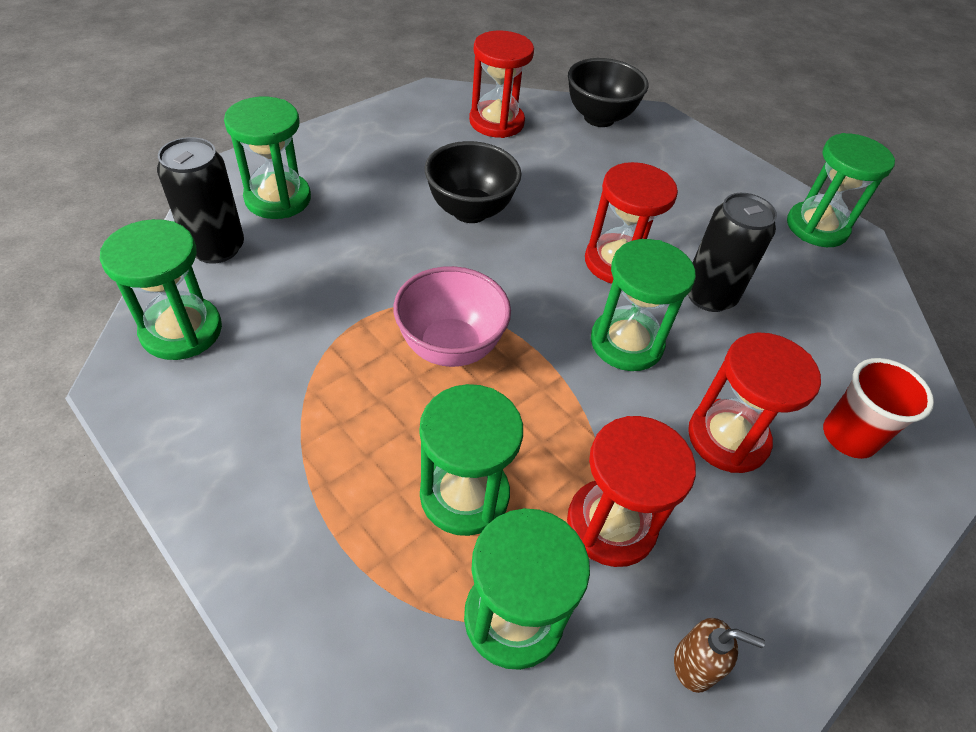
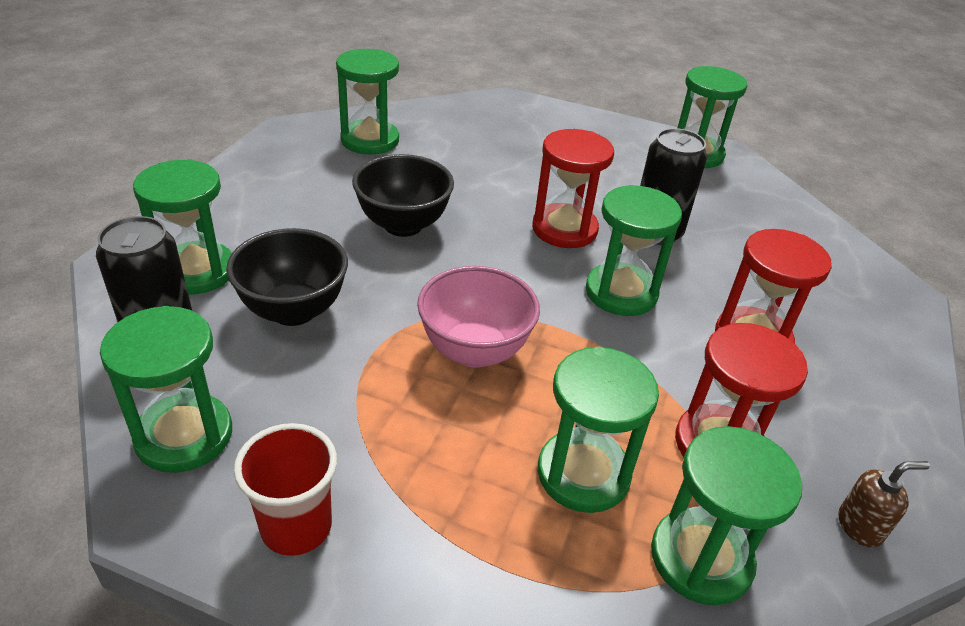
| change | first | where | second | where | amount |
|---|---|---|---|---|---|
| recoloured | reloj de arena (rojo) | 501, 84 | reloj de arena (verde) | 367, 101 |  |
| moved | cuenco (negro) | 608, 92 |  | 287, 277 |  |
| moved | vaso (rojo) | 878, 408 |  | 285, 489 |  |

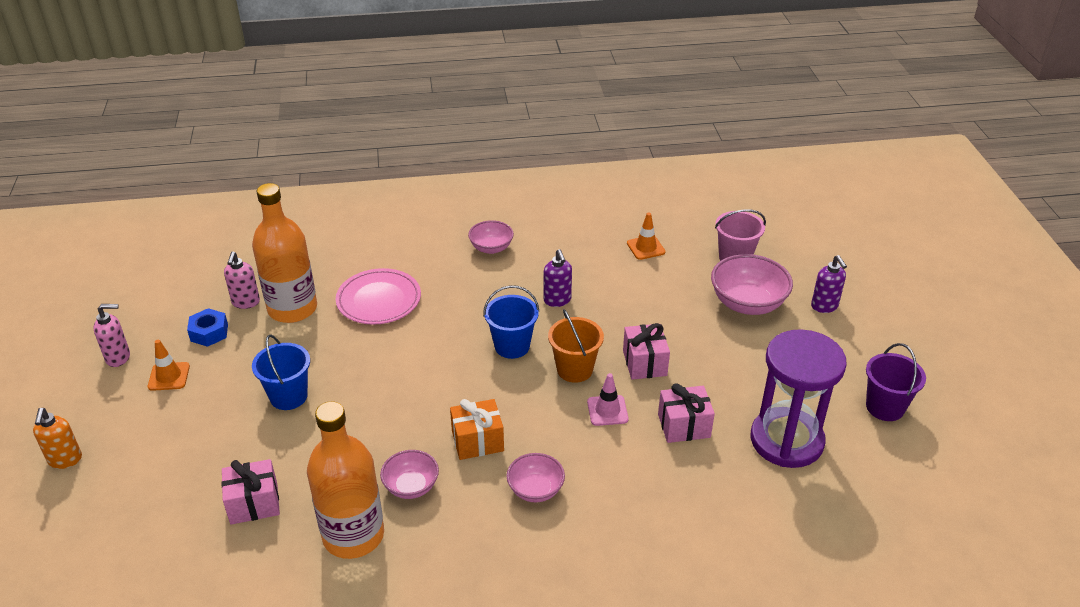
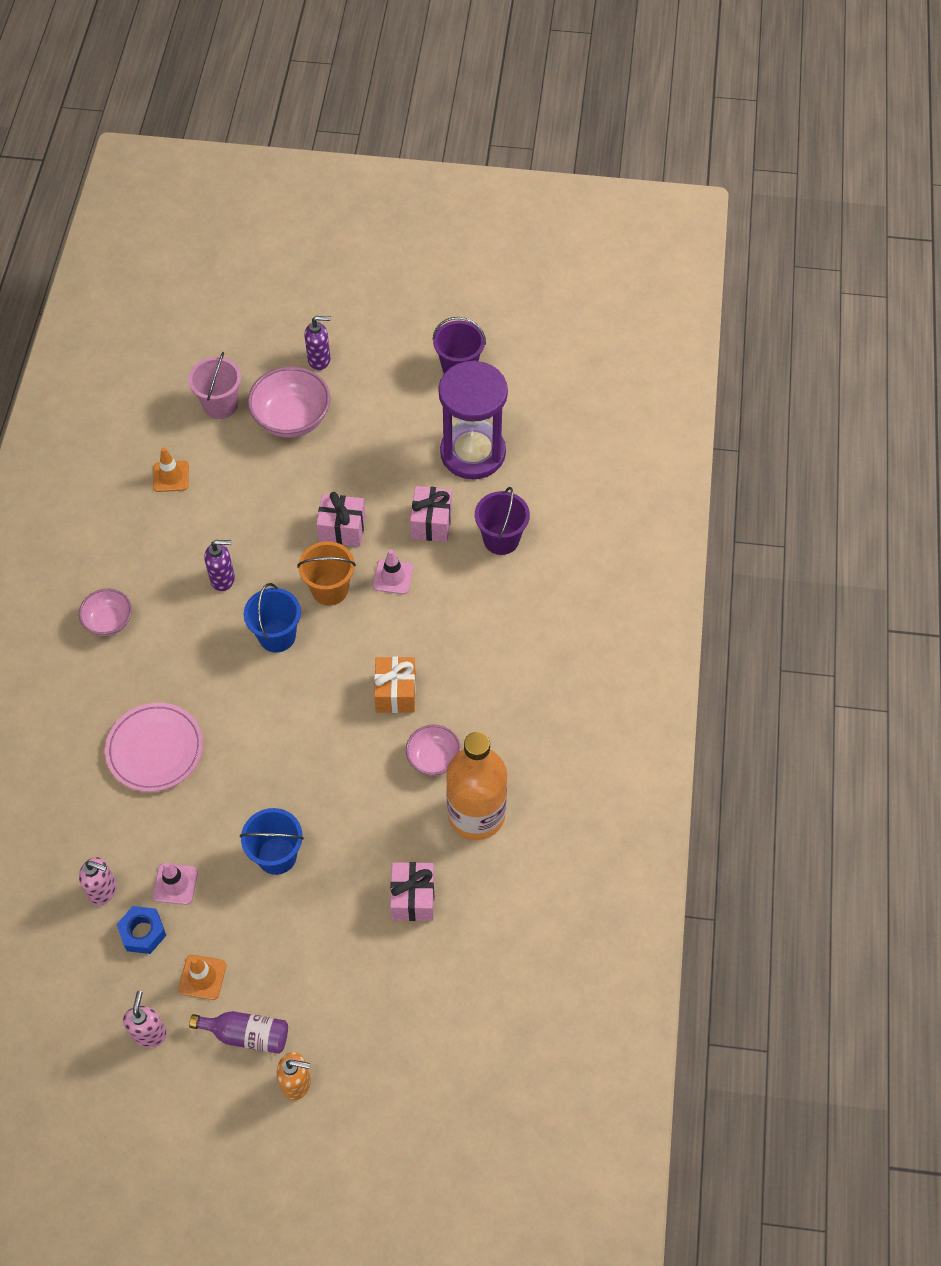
| change | first | where | second | where | amount |
|---|---|---|---|---|---|
| removed | botella (naranja) | 284, 253 |  |  |  |
| removed | cuenco (rosa) | 536, 477 |  |  |  |
| added |  |  | balde (morado) | 502, 521 |  |
| added |  |  | cono de tráfico (rosa) | 175, 883 |  |
| added |  |  | botella (morado) | 238, 1032 |  |

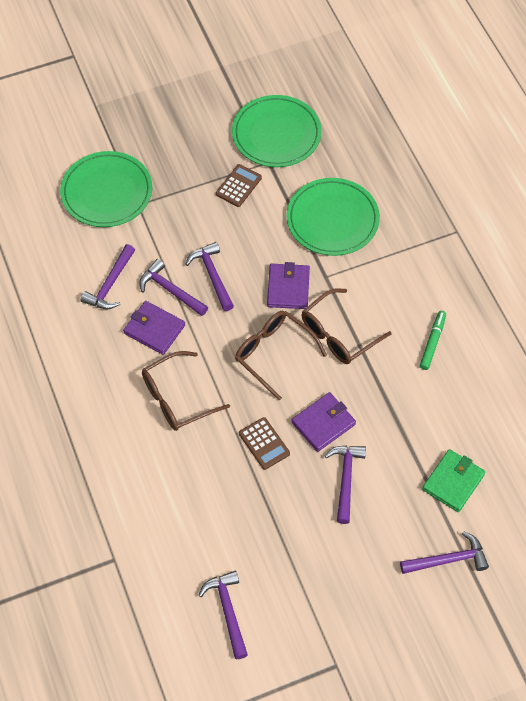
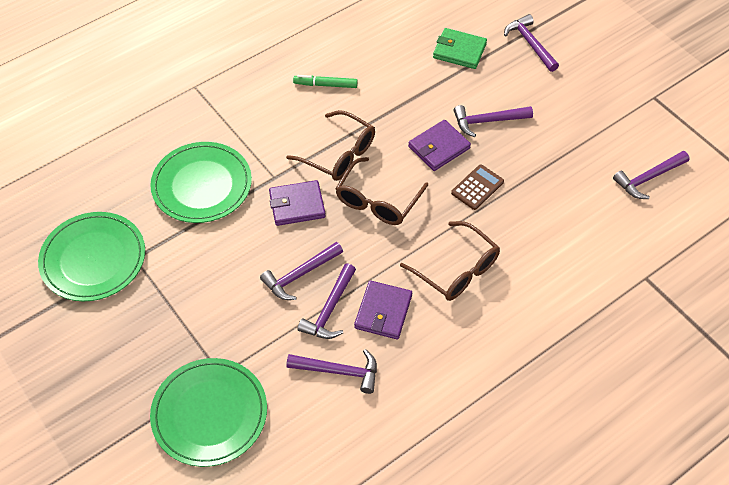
| change | first | where | second | where | amount |
|---|---|---|---|---|---|
| removed | calculadora (marrón) | 239, 185 |  |  |  |
| turned | cartera (morado) | 323, 422 |  | 439, 145 | 75 degrees counterclockwise |

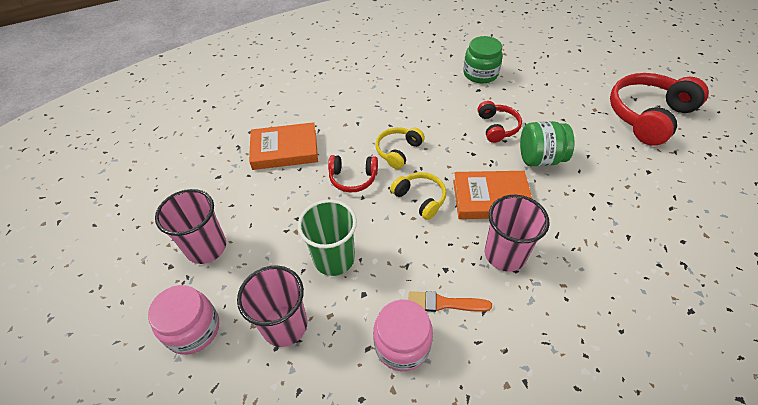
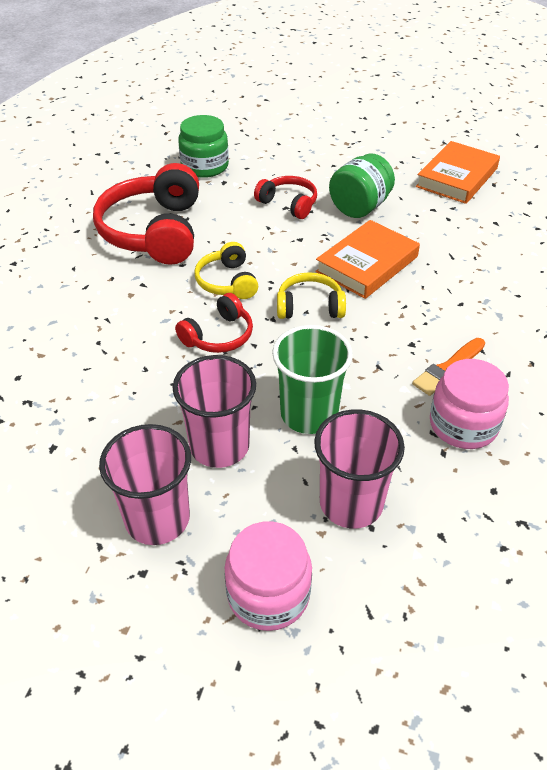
| change | first | where | second | where | amount |
|---|---|---|---|---|---|
| moved | auriculares (rojo) | 659, 109 |  | 146, 214 |  |
| moved | libro (naranja) | 283, 146 |  | 458, 172 |  |
| moved | vaso (rosa) | 517, 233 |  | 214, 411 |  |

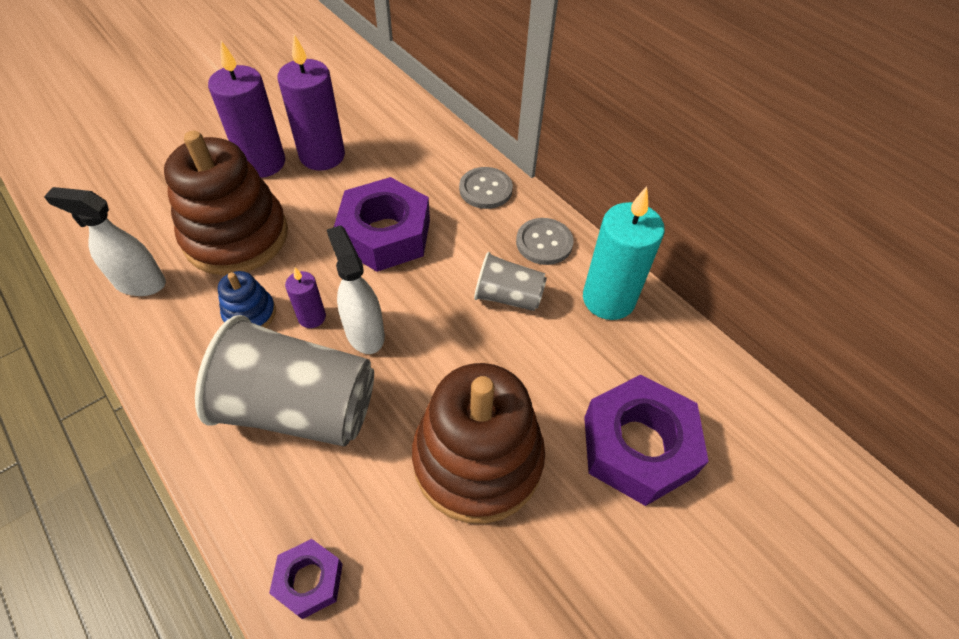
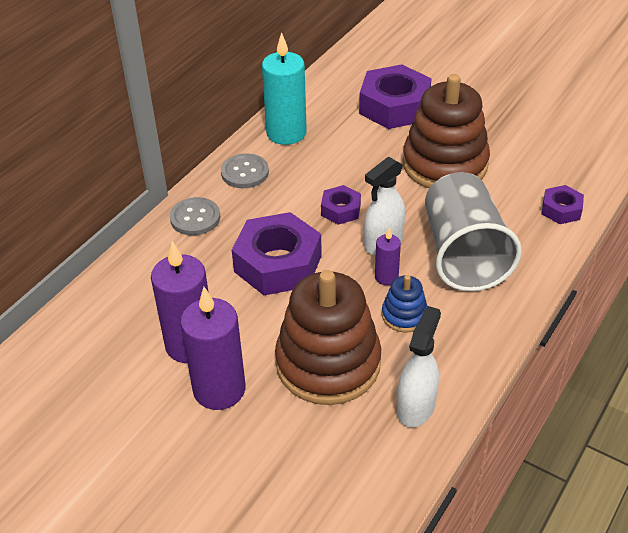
| change | first | where | second | where | amount |
|---|---|---|---|---|---|
| turned | pulverizador (blanco) | 105, 241 |  | 419, 367 | 150 degrees counterclockwise |
| removed | vaso (gris) | 510, 281 |  |  |  |
| added |  |  | tuerca (morado) | 341, 205 |  |

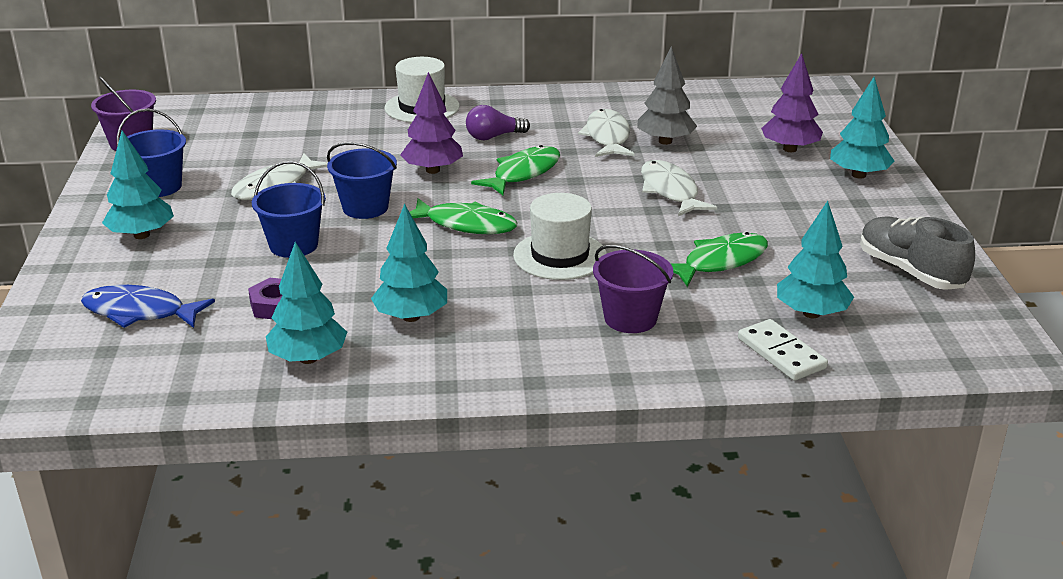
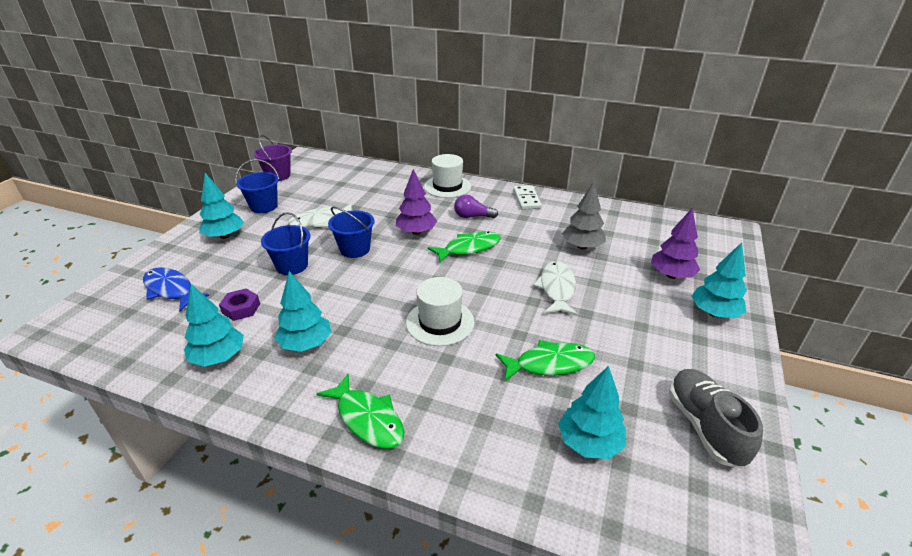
| change | first | where | second | where | amount |
|---|---|---|---|---|---|
| removed | pez (blanco) | 606, 133 |  |  |  |
| moved | pez (verde) | 464, 216 |  | 360, 411 |  |
| removed | balde (morado) | 633, 289 |  |  |  |
| moved | ficha de dominó (blanco) | 783, 350 |  | 527, 197 |  |

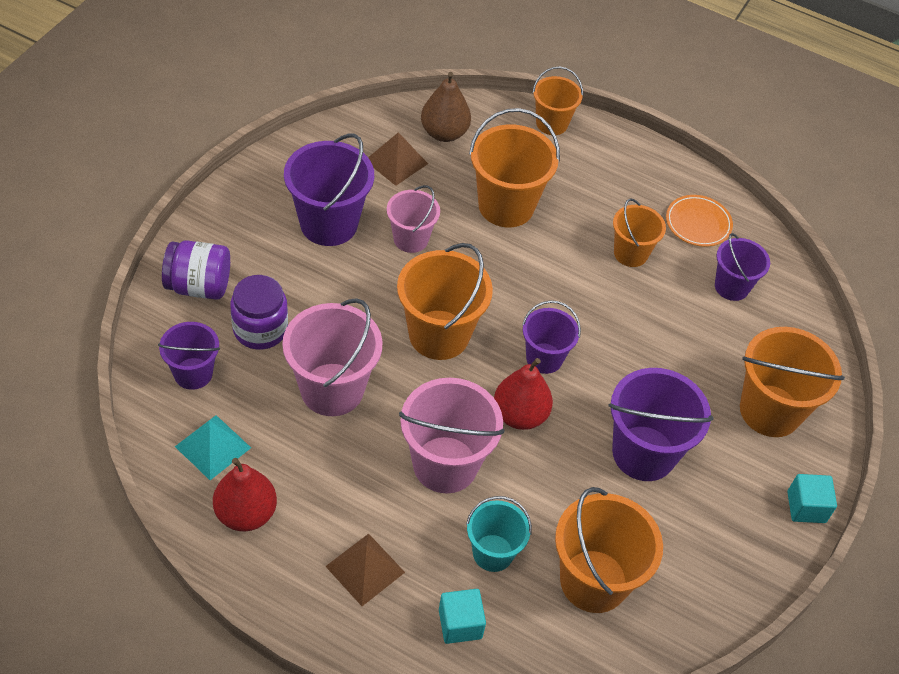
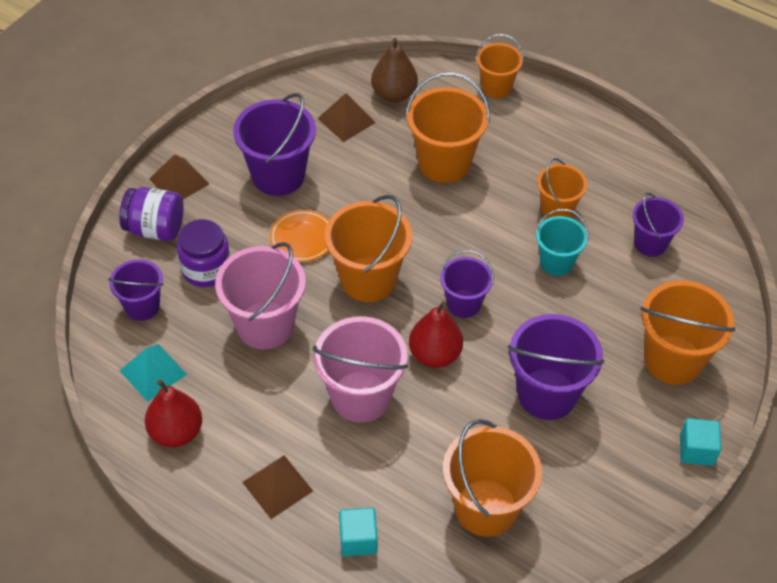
| change | first | where | second | where | amount |
|---|---|---|---|---|---|
| removed | balde (rosa) | 413, 219 |  |  |  |
| moved | plato (naranja) | 699, 221 |  | 299, 236 |  |
| moved | balde (turquesa) | 499, 534 |  | 562, 242 |  |
| added |  |  | pirámide (marrón) | 179, 176 |  |

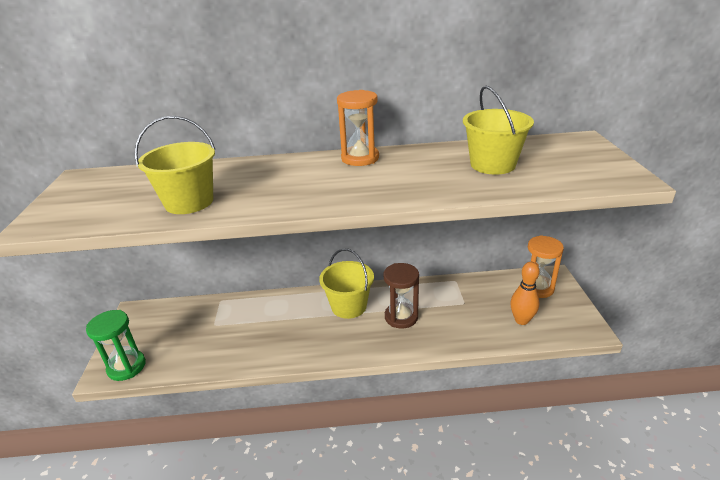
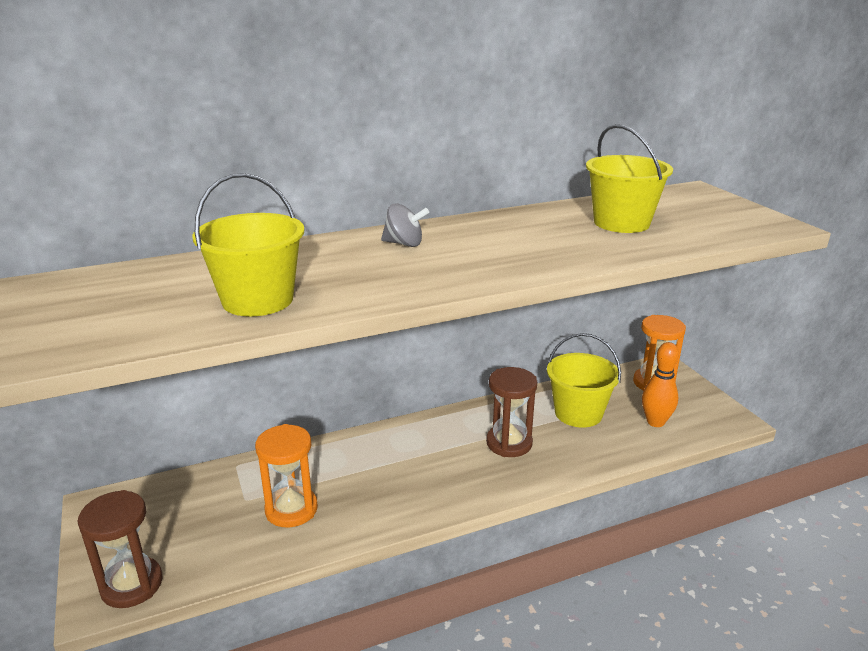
| change | first | where | second | where | amount |
|---|---|---|---|---|---|
| moved | reloj de arena (naranja) | 358, 128 |  | 286, 475 |  |
| moved | balde (amarillo) | 346, 284 |  | 584, 380 |  |
| recoloured | reloj de arena (verde) | 116, 345 | reloj de arena (marrón) | 119, 549 |  |
| added |  |  | peonza (gris) | 405, 225 |  |

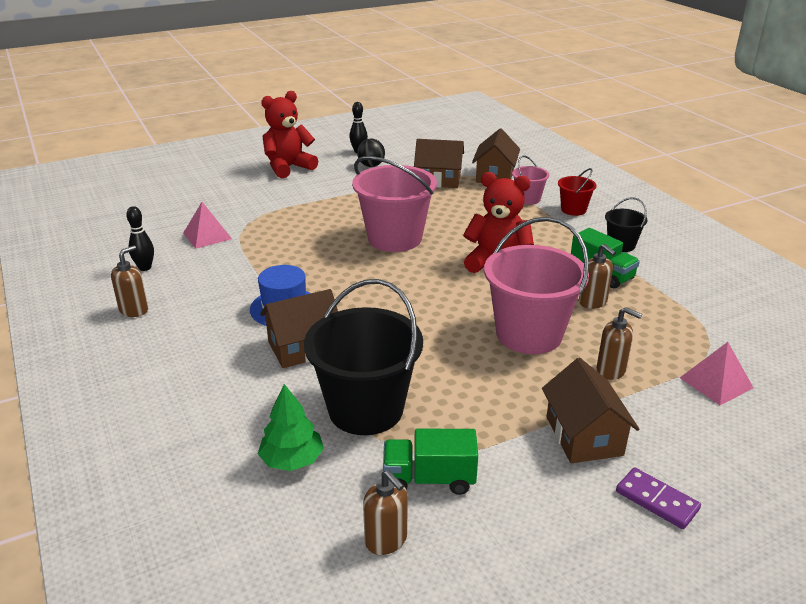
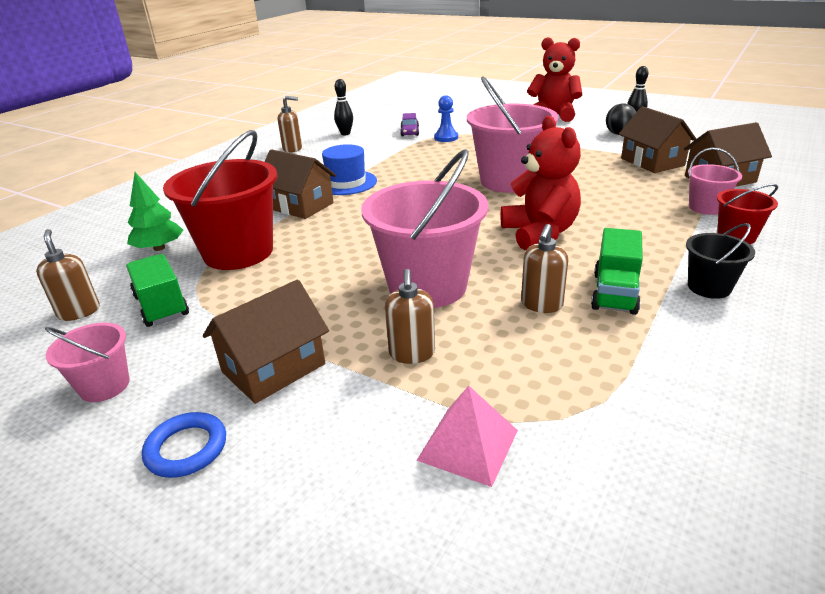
| change | first | where | second | where | amount |
|---|---|---|---|---|---|
| replaced | pirámide (rosa) | 207, 225 | coche (morado) | 409, 124 |  |
| recoloured | balde (negro) | 363, 357 | balde (rojo) | 220, 200 |  |
| replaced | ficha de dominó (morado) | 658, 498 | anillo (azul) | 184, 445 |  |
| turned | dispensador de jabón (marrón) | 385, 512 |  | 68, 275 | 135 degrees clockwise |
| added |  |  | peón (azul) | 446, 118 |  |
| added |  |  | balde (rosa) | 87, 362 |  |

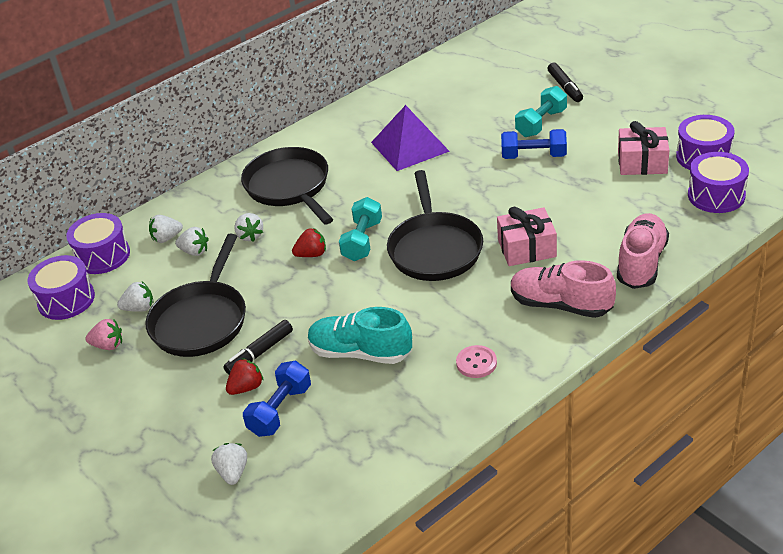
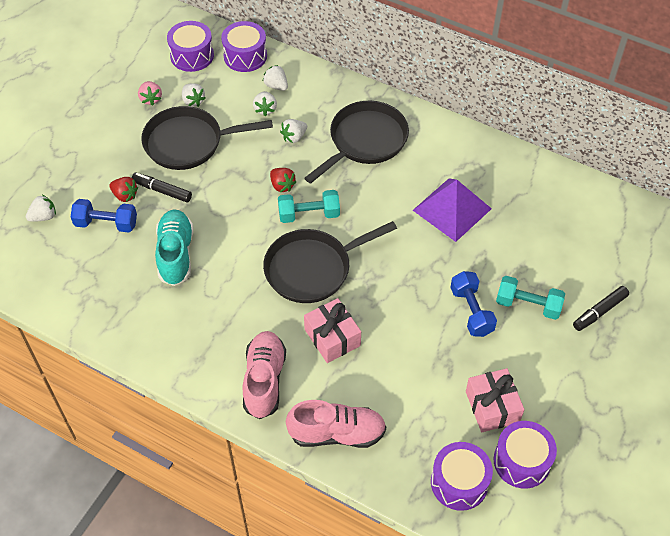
| change | first | where | second | where | amount |
|---|---|---|---|---|---|
| removed | botón (rosa) | 476, 361 |  |  |  |

